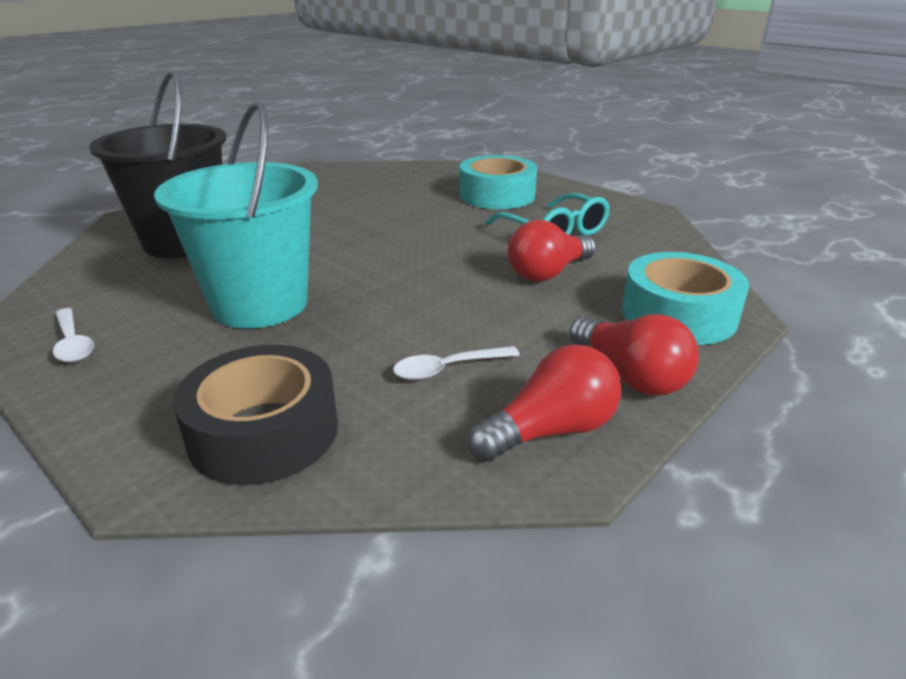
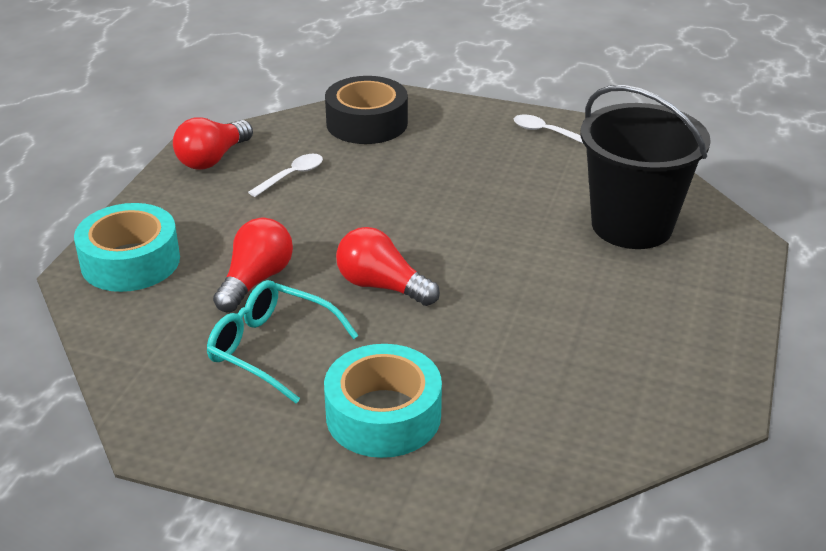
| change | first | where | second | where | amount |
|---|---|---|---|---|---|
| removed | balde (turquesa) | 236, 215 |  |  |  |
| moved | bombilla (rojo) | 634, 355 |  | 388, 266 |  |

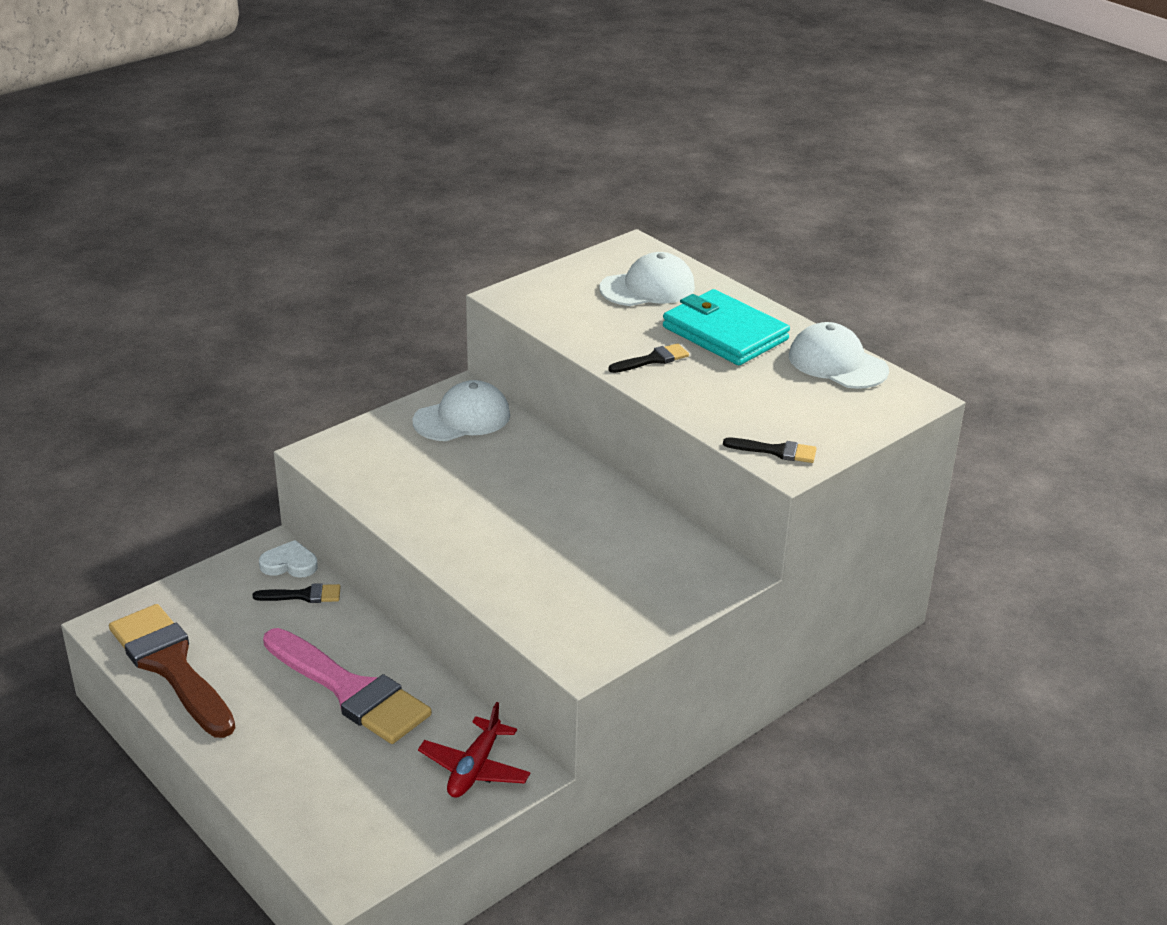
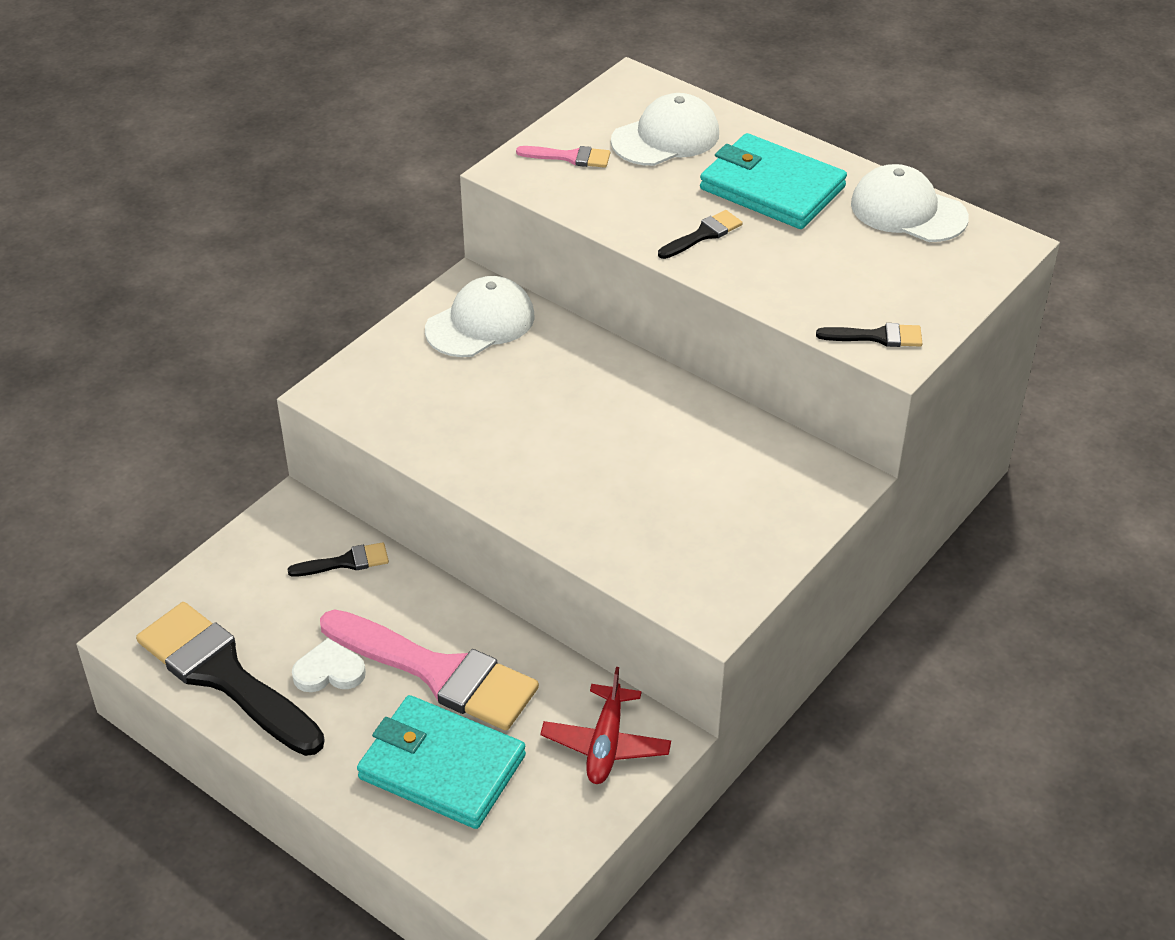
| change | first | where | second | where | amount |
|---|---|---|---|---|---|
| moved | corazón (blanco) | 288, 559 |  | 329, 665 |  |
| recoloured | pincel (marrón) | 172, 671 | pincel (negro) | 230, 679 |  |
| added |  |  | pincel (rosa) | 563, 157 |  |
| added |  |  | cartera (turquesa) | 441, 762 |  |

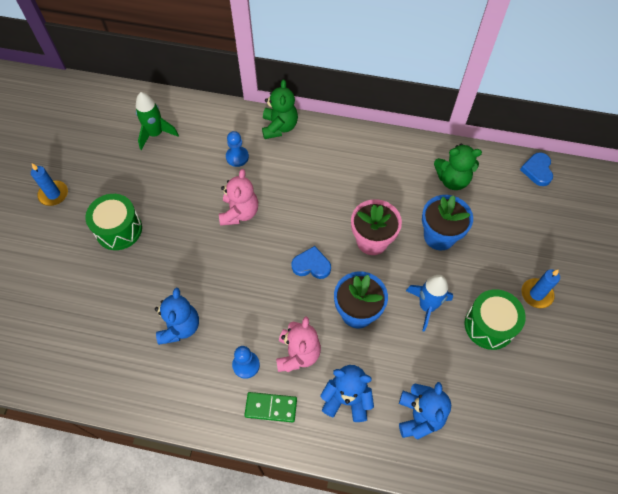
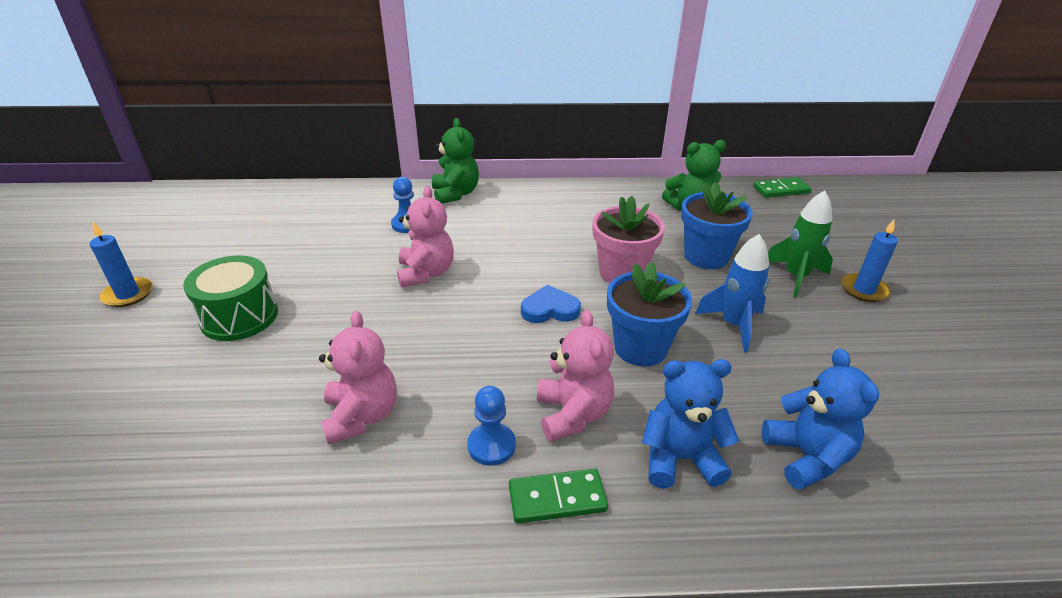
| change | first | where | second | where | amount |
|---|---|---|---|---|---|
| moved | cohete (verde) | 157, 121 |  | 800, 244 |  |
| replaced | corazón (azul) | 536, 169 | ficha de dominó (verde) | 782, 187 |  |
| recoloured | osito (azul) | 177, 316 | osito (rosa) | 358, 377 |  |
| removed | tambor (verde) | 495, 319 |  |  |  |

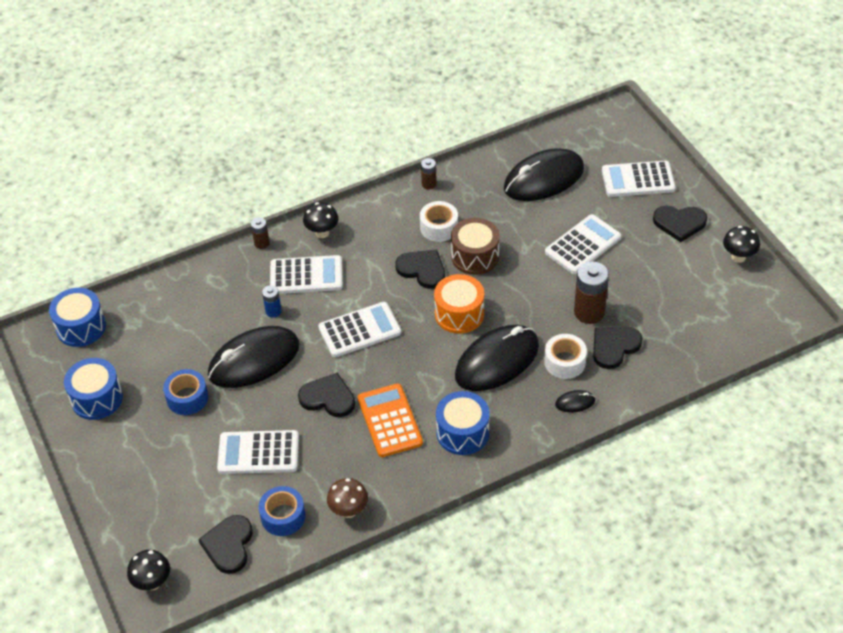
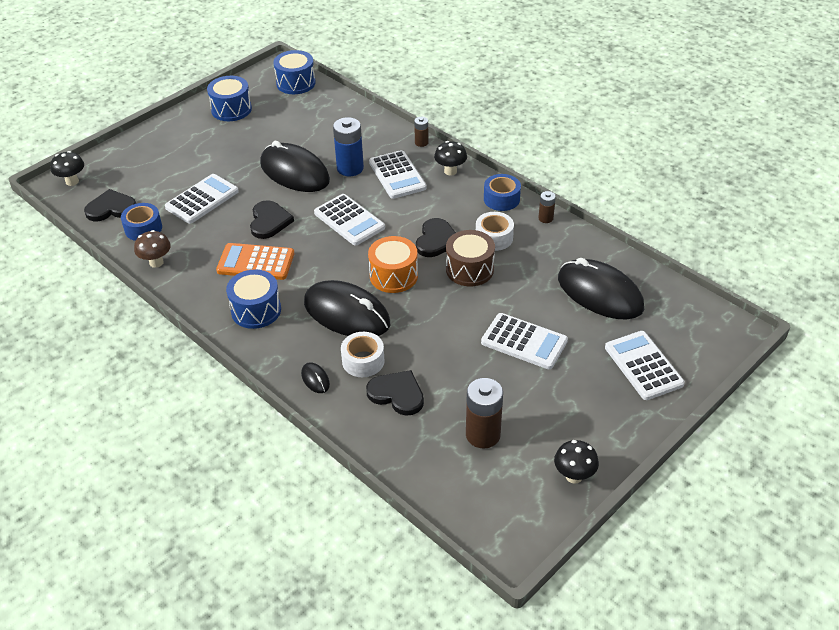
| change | first | where | second | where | amount |
|---|---|---|---|---|---|
| removed | corazón (negro) | 680, 224 |  |  |  |
| moved | pila (marrón) | 591, 293 |  | 484, 413 |  |
| resized | pila (azul) | 272, 301 |  | 348, 146 | x1.90 |
| moved | cinta adhesiva (azul) | 185, 392 |  | 502, 192 |  |
| turned | calculadora (naranja) | 390, 420 |  | 255, 261 | 135 degrees counterclockwise |
| turned | calculadora (blanco) | 258, 452 |  | 202, 199 | 60 degrees clockwise |

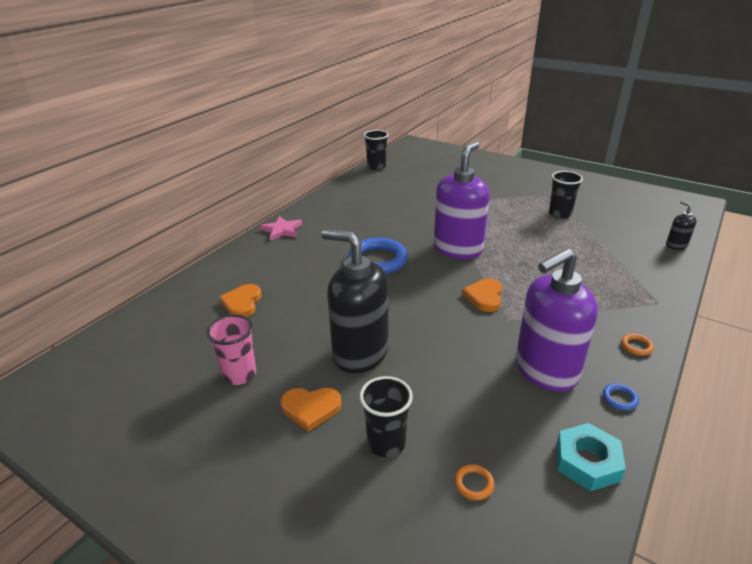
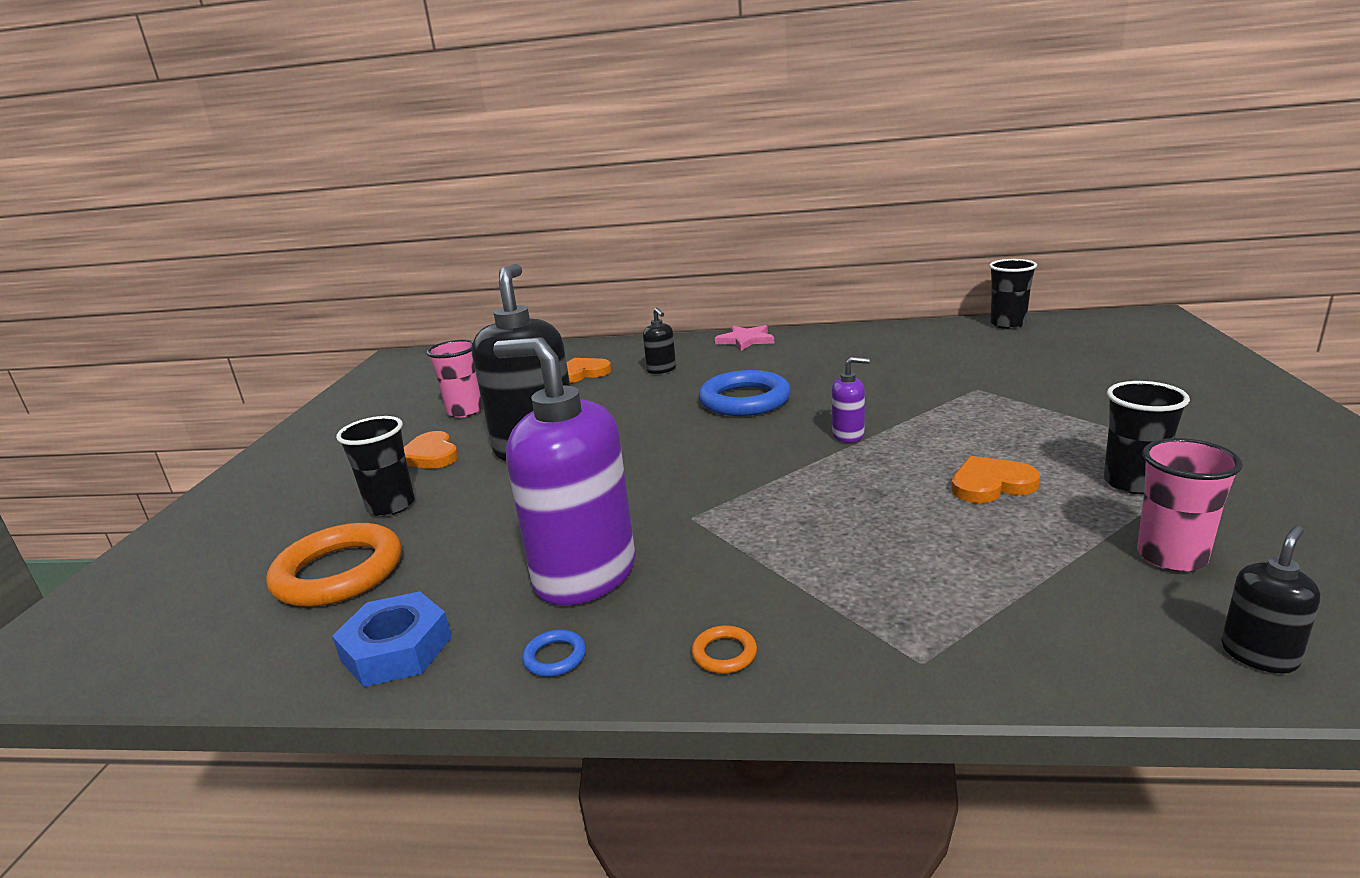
| change | first | where | second | where | amount |
|---|---|---|---|---|---|
| resized | dispensador de jabón (morado) | 461, 200 |  | 851, 400 | x0.43 |
| moved | corazón (naranja) | 482, 295 |  | 995, 479 |  |
| recoloured | tuerca (turquesa) | 591, 457 | tuerca (azul) | 392, 639 |  |
| resized | anillo (naranja) | 474, 482 |  | 334, 565 | x2.44 |
| added |  |  | dispensador de jabón (negro) | 659, 341 |  |
| added |  |  | vaso (rosa) | 1190, 505 |  |

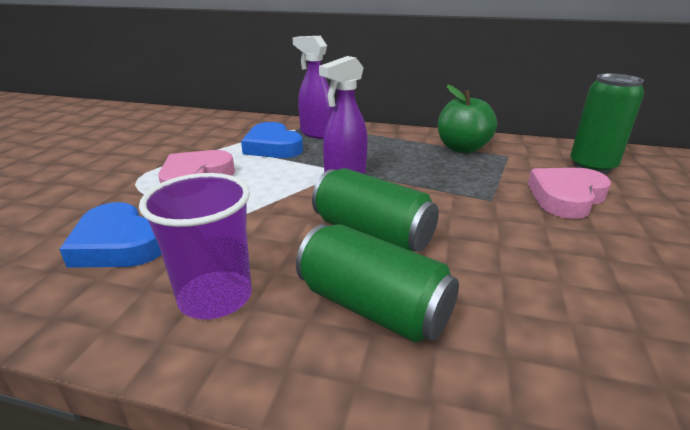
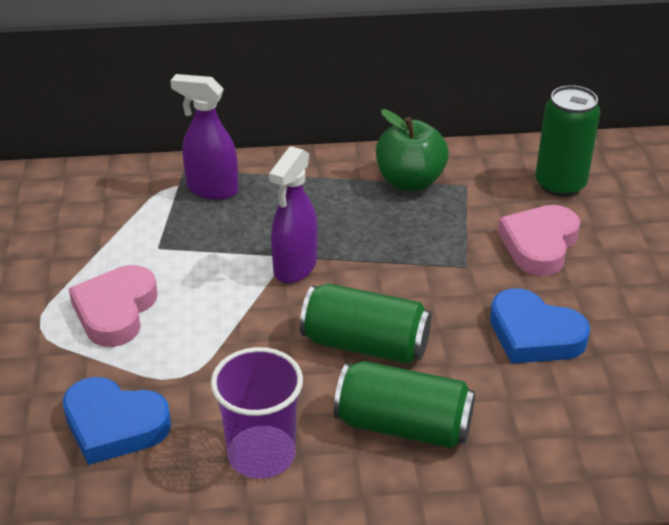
| change | first | where | second | where | amount |
|---|---|---|---|---|---|
| moved | corazón (azul) | 272, 140 |  | 540, 326 |  |

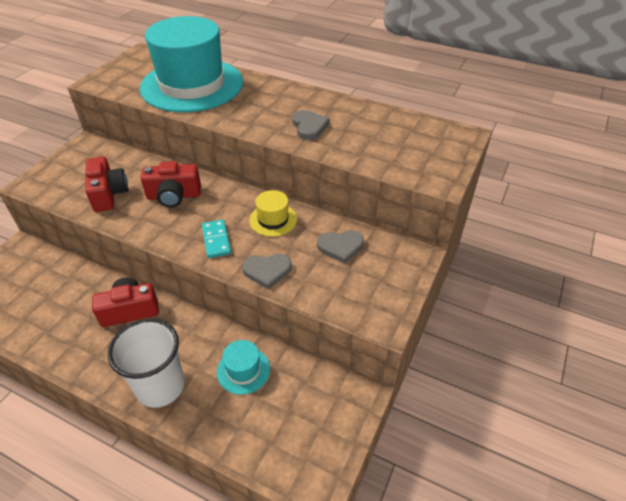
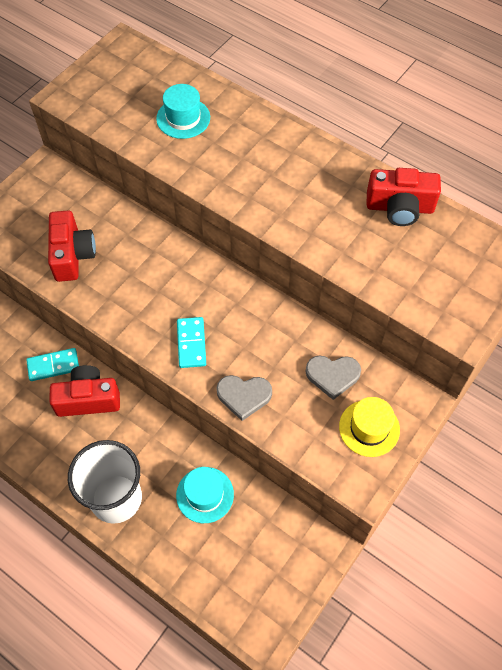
| change | first | where | second | where | amount |
|---|---|---|---|---|---|
| resized | sombrero (turquesa) | 191, 64 |  | 183, 111 | x0.41 |
| removed | corazón (gris) | 311, 125 |  |  |  |
| moved | cámara (rojo) | 171, 184 |  | 404, 197 |  |
| moved | sombrero (amarillo) | 273, 213 |  | 369, 427 |  |
| added |  |  | ficha de dominó (turquesa) | 52, 364 |  |

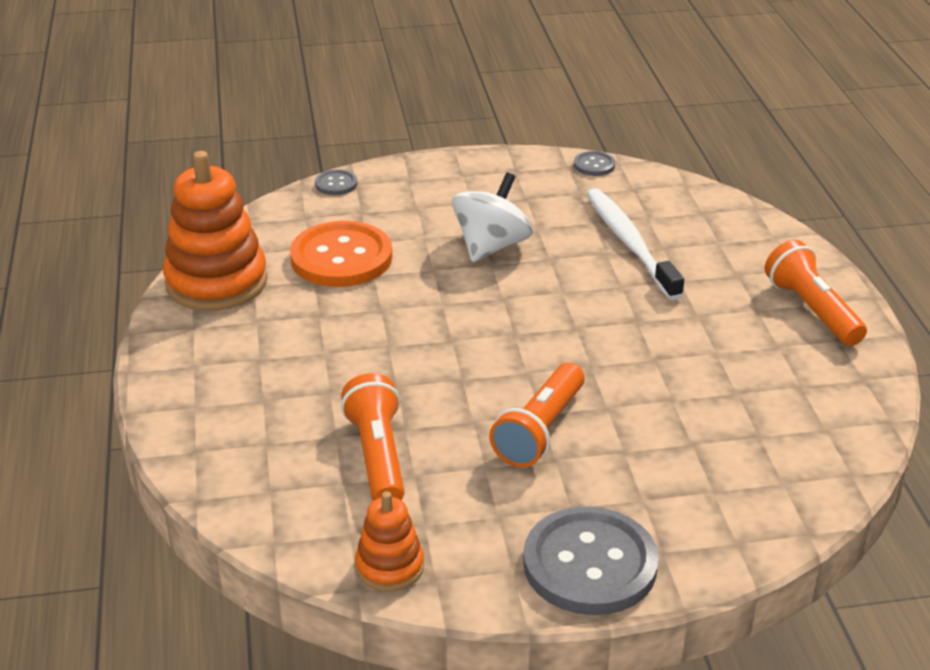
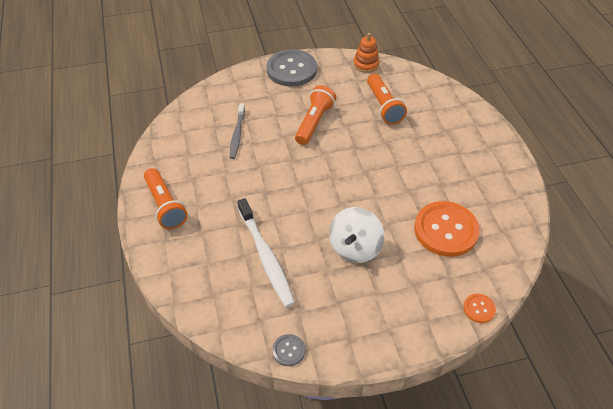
| change | first | where | second | where | amount |
|---|---|---|---|---|---|
| removed | juguete apilable (naranja) | 215, 231 |  |  |  |
| recoloured | botón (gris) | 336, 182 | botón (naranja) | 480, 308 |  |
| added |  |  | cepillo de dientes (gris) | 237, 131 |  |

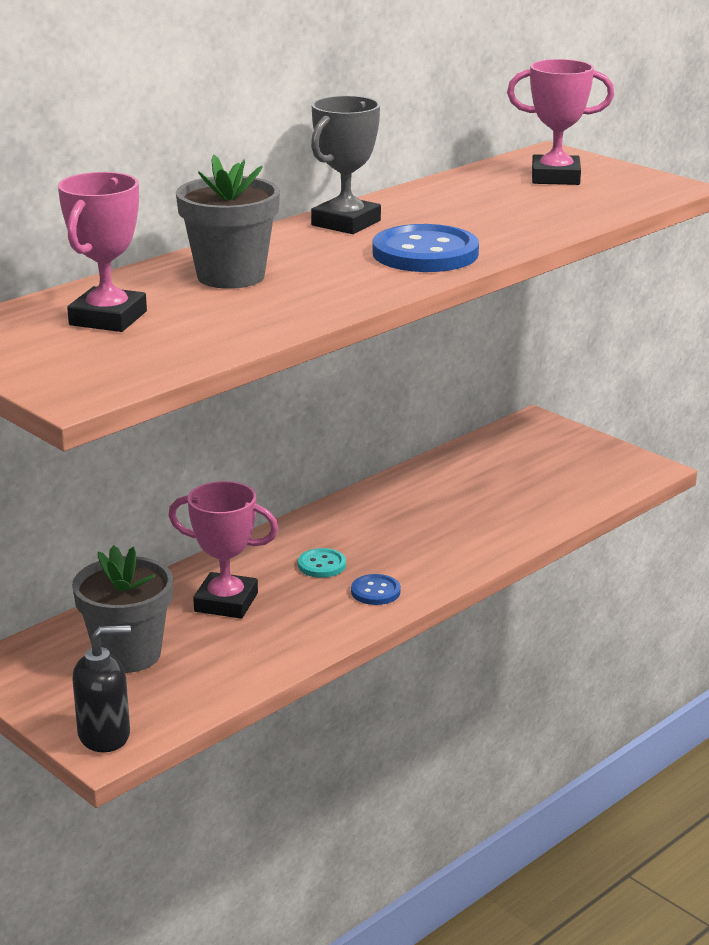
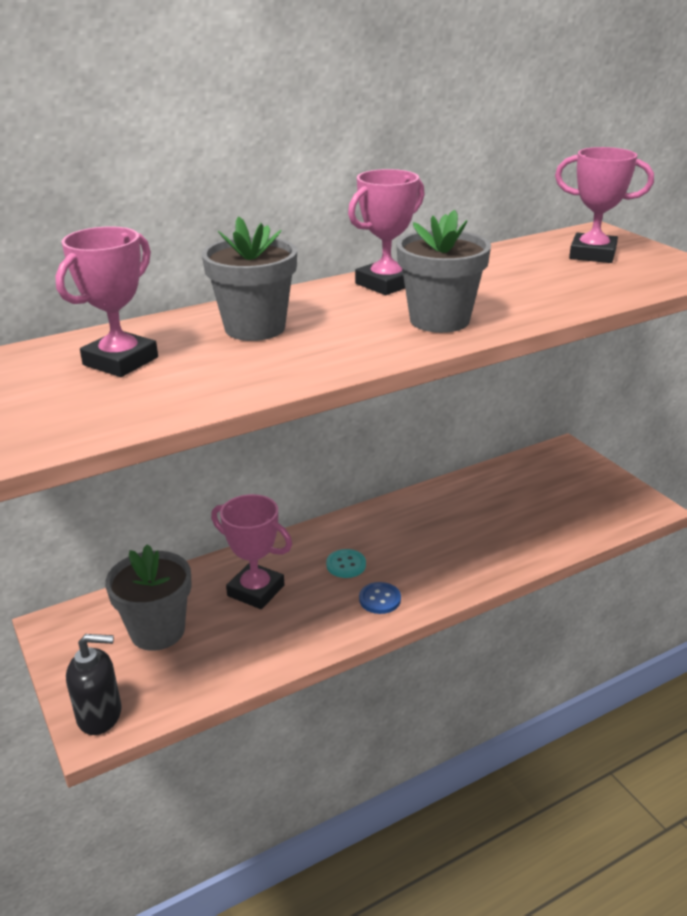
| change | first | where | second | where | amount |
|---|---|---|---|---|---|
| recoloured | trofeo (gris) | 346, 165 | trofeo (rosa) | 386, 232 |  |
| replaced | botón (azul) | 425, 248 | maceta (gris) | 443, 271 |  |

